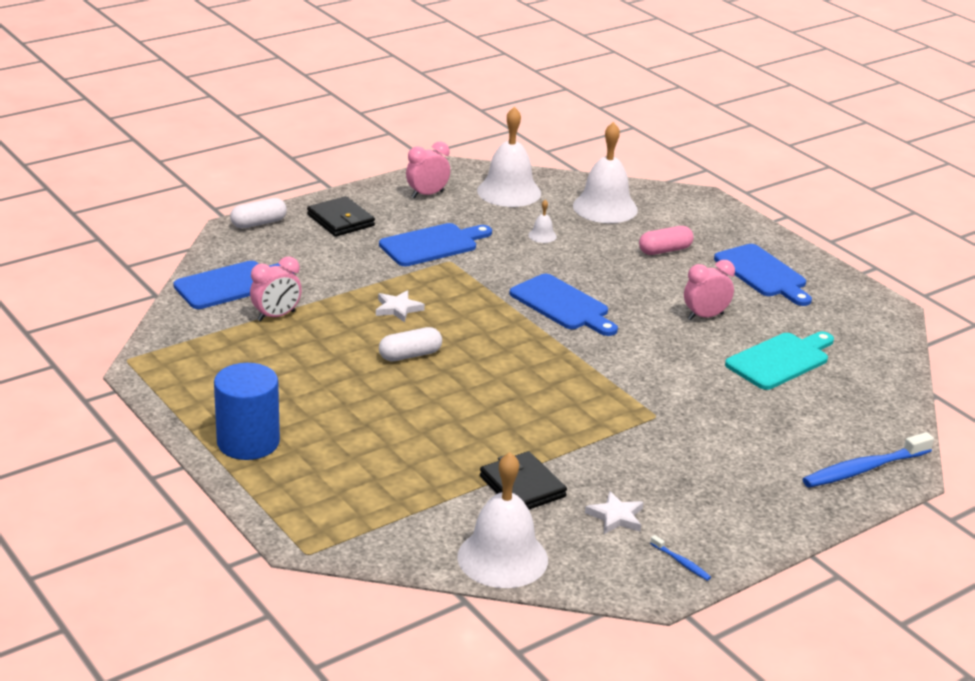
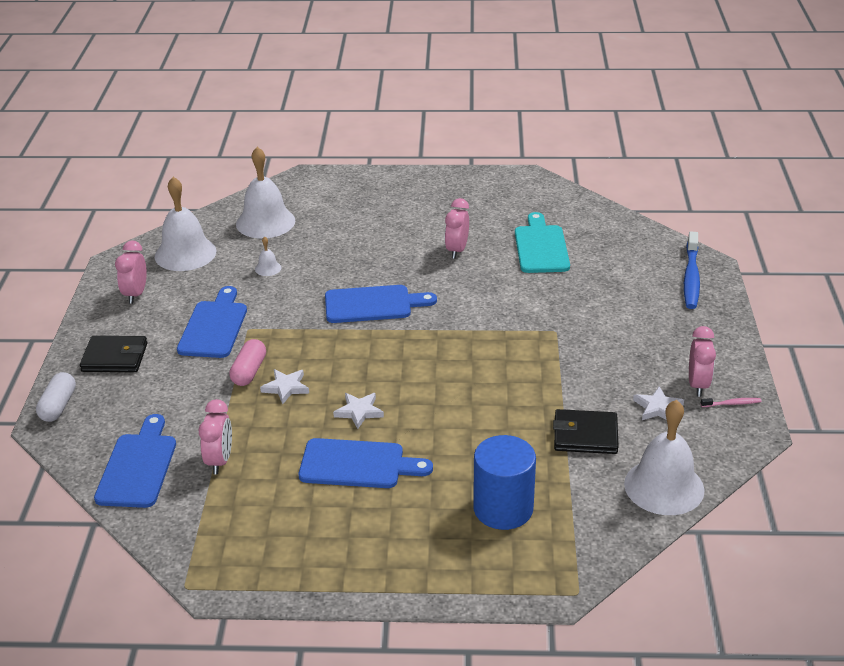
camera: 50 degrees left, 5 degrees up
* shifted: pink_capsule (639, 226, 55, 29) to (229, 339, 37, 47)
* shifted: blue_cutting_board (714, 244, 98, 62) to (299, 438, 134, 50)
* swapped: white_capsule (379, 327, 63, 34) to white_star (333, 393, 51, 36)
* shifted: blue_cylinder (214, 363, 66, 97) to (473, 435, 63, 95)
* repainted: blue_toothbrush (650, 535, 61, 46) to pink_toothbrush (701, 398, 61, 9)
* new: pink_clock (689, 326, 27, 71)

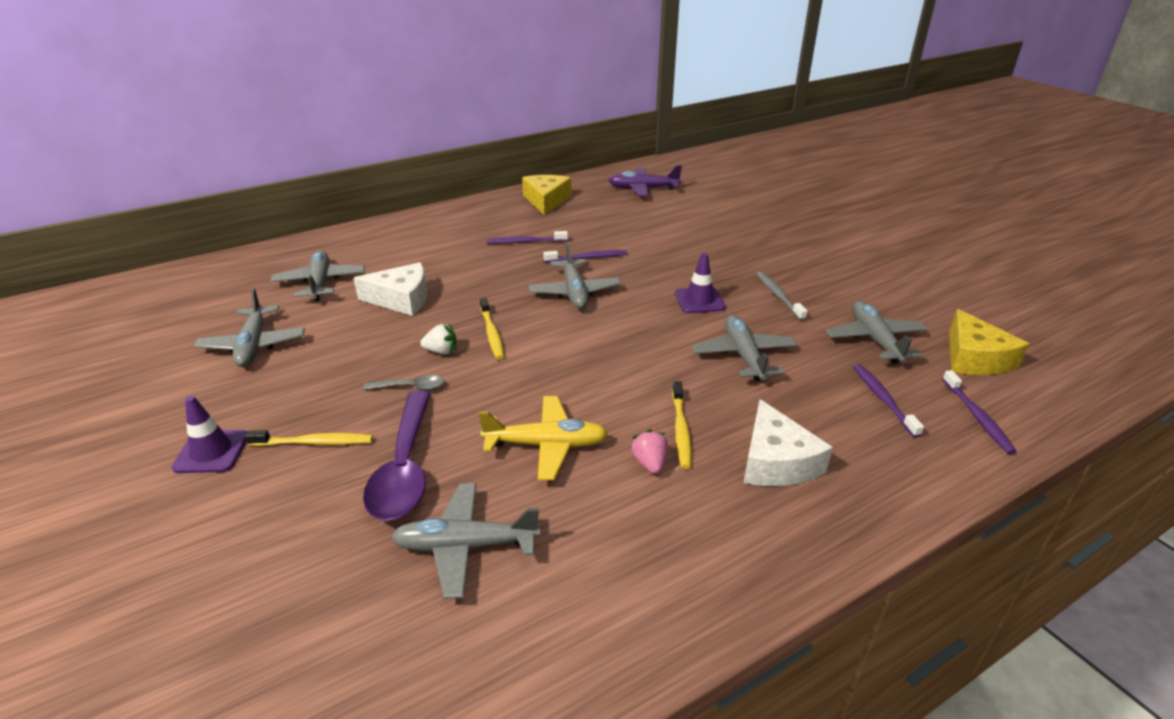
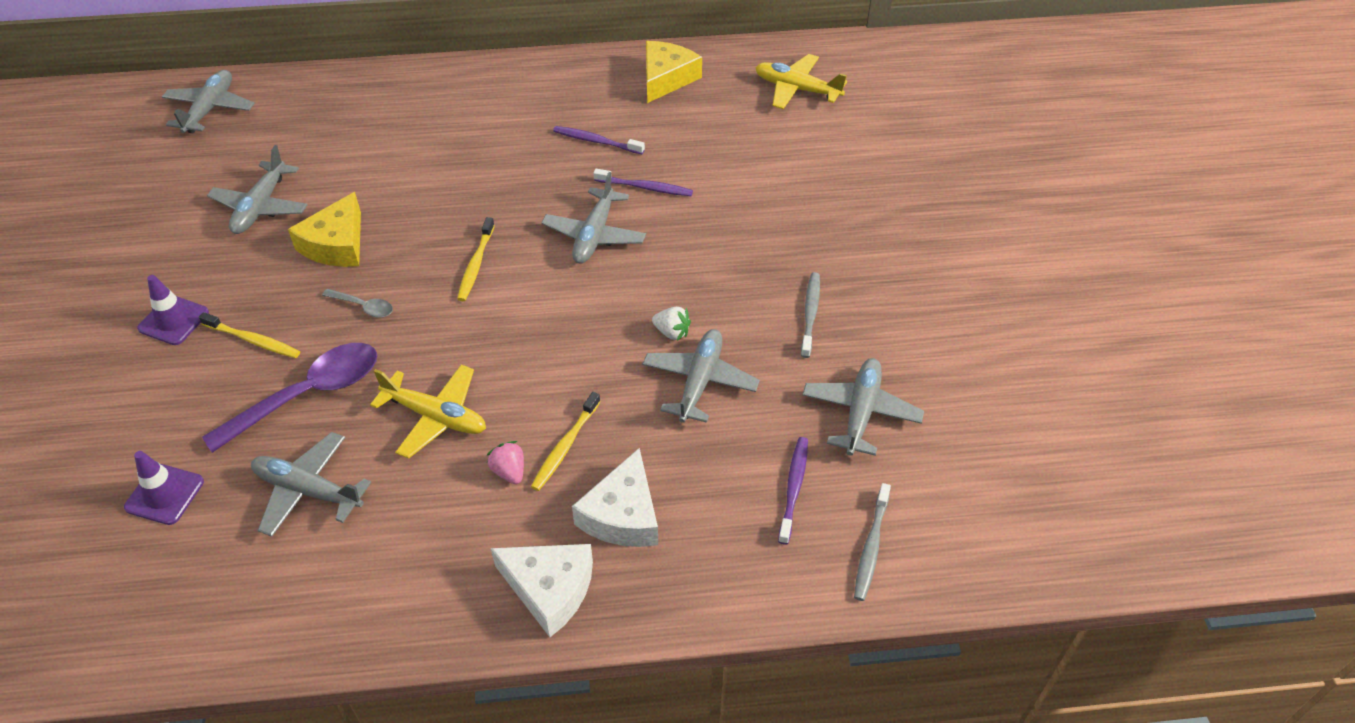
camera: 25 degrees right, 15 degrees up
* repainted: purple_plane (608, 165, 74, 31) to yellow_plane (755, 54, 92, 55)
* shifted: grey_plane (270, 250, 95, 51) to (162, 70, 93, 63)
* shifted: purple_traffic_cone (675, 253, 51, 60) to (124, 451, 80, 74)
* shifted: white_cheese (354, 262, 73, 54) to (491, 544, 102, 93)
* shifted: yellow_cheese (949, 309, 80, 66) to (288, 192, 73, 75)
* shifted: white_strawberry (420, 324, 36, 30) to (652, 307, 39, 34)
* repainted: purple_toothbrush (942, 370, 75, 84) to grey_toothbrush (854, 483, 37, 118)
* rotated: purple_spoon (363, 391, 68, 130) = (202, 343, 175, 110) 150 degrees counterclockwise
* rotated: pink_strawberry (631, 429, 37, 45) = (487, 441, 37, 43) 45 degrees counterclockwise

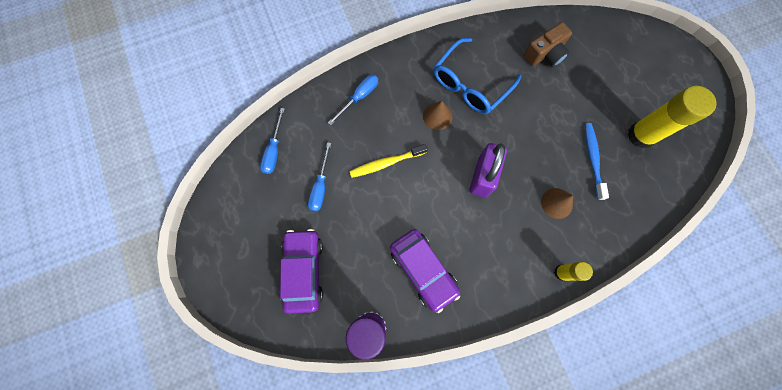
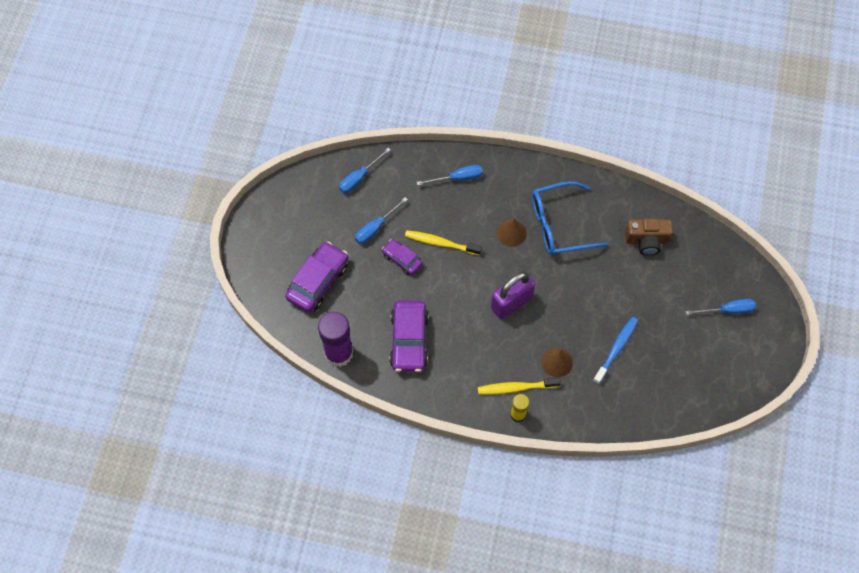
camera: 35 degrees right, 10 degrees down
* gone: yellow_glue_stick (628, 86, 89, 62)
* new: purple_car (382, 239, 41, 36)
* new: blue_screwdriver (686, 299, 70, 16)
* new: yellow_toothbrush (478, 378, 83, 16)

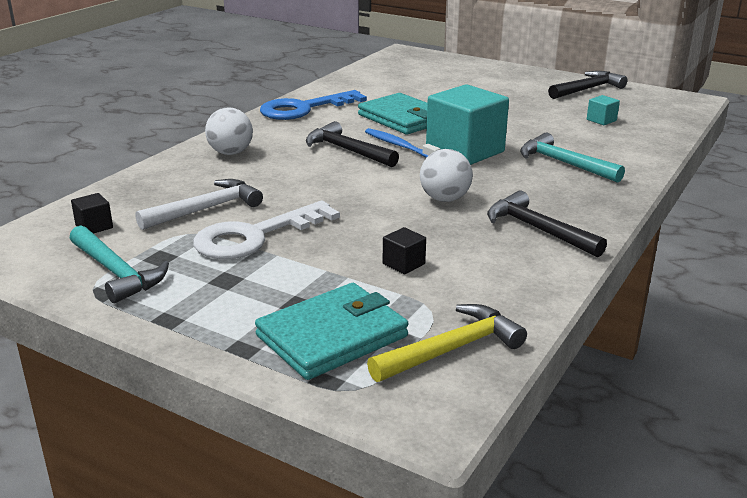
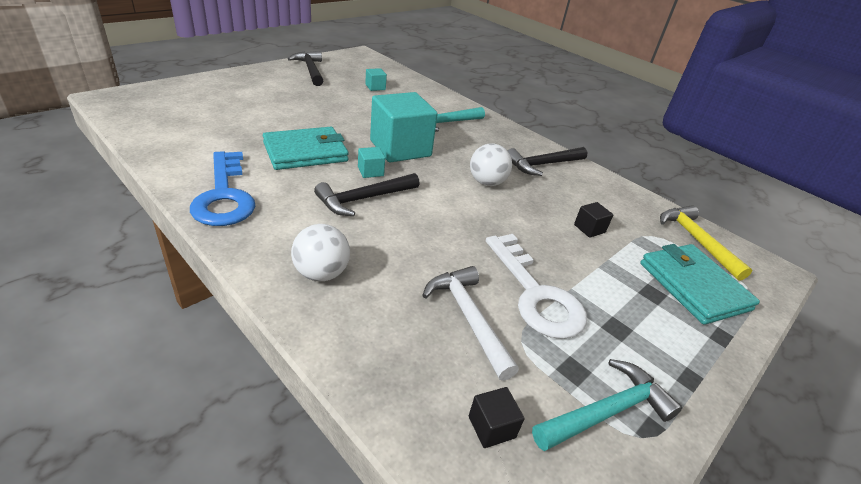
camera: 80 degrees left, 10 degrees up
* swapped: blue_toothbrush (365, 128, 75, 30) to turquoise_cube (358, 147, 27, 31)

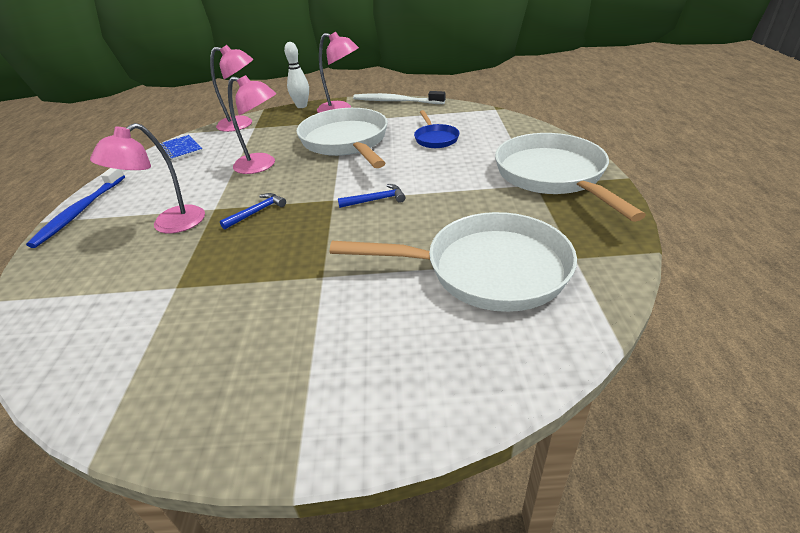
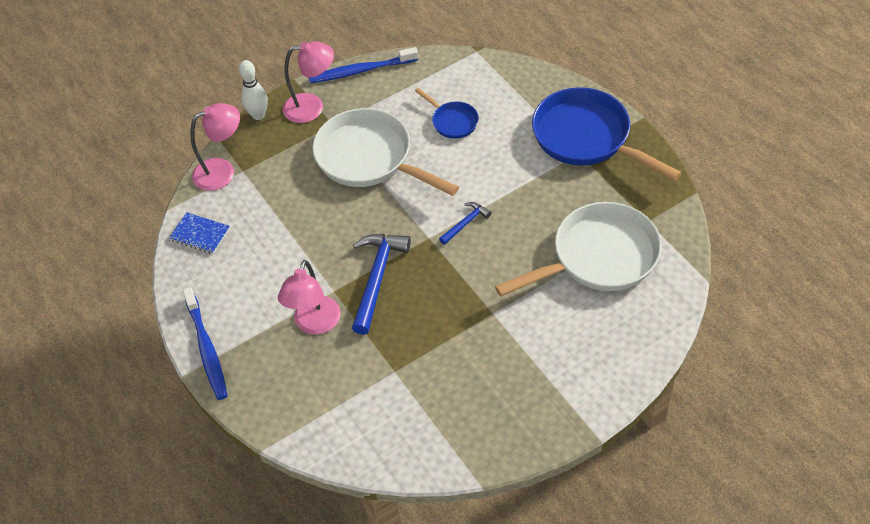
camera: 30 degrees left, 15 degrees up
* gone: pink_lamp (228, 75, 48, 99)
* repainted: white_toothbrush (353, 91, 92, 13) to blue_toothbrush (309, 47, 109, 36)
* repainted: white_pan (495, 133, 151, 89) to blue_pan (532, 87, 150, 94)
* scaled: blue_hammer (220, 193, 66, 36) = (352, 234, 59, 101) x1.92

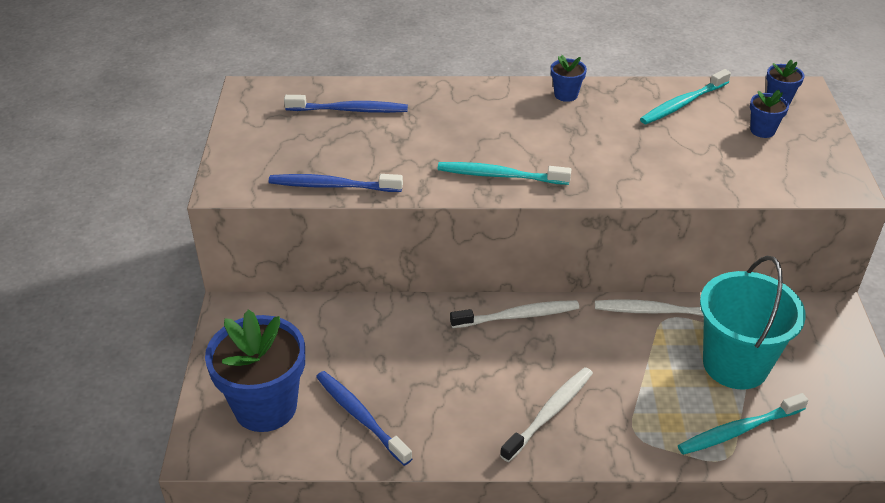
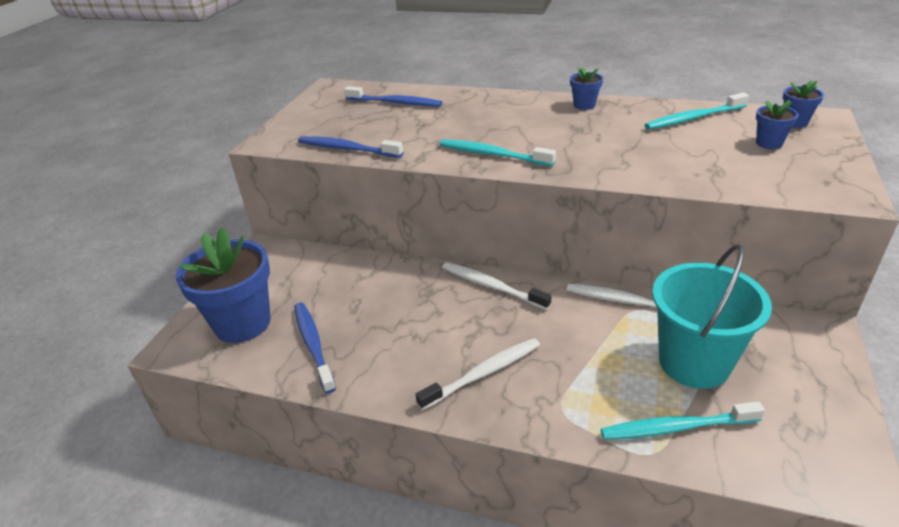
camera: 20 degrees right, 5 degrees down
* rotated: white_toothbrush (450, 300, 129, 28) = (442, 262, 109, 48) 150 degrees counterclockwise

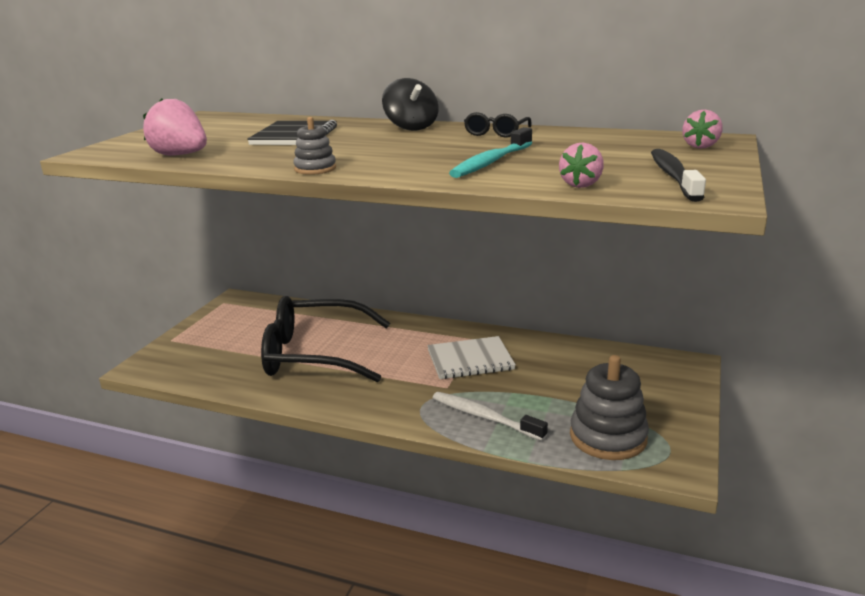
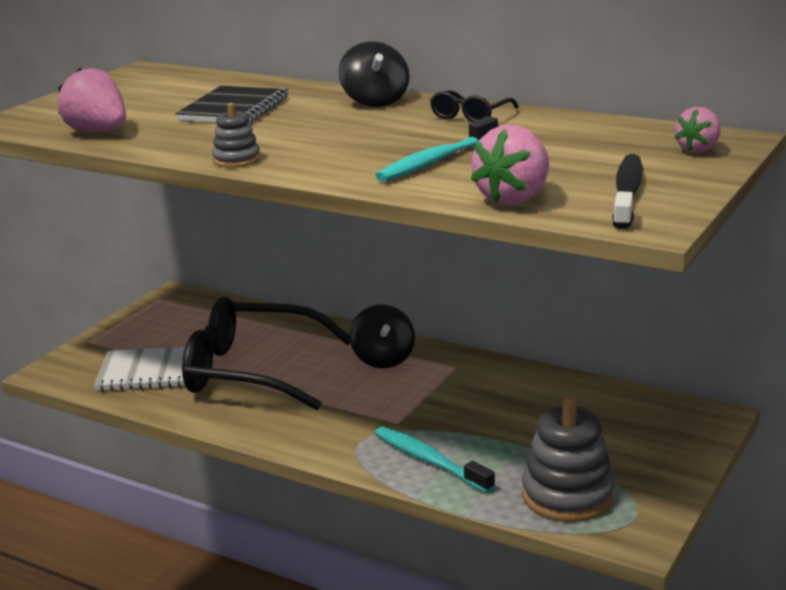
camera: 10 degrees right, 0 degrees up
* scaled: pink_strawberry (559, 143, 45, 45) = (471, 125, 78, 80) x1.58
* shifted: white_notebook (427, 336, 89, 43) to (94, 347, 91, 44)
* repainted: white_toothbrush (433, 392, 115, 49) to turquoise_toothbrush (375, 427, 120, 66)
* new: black_spinning_top (350, 304, 65, 64)

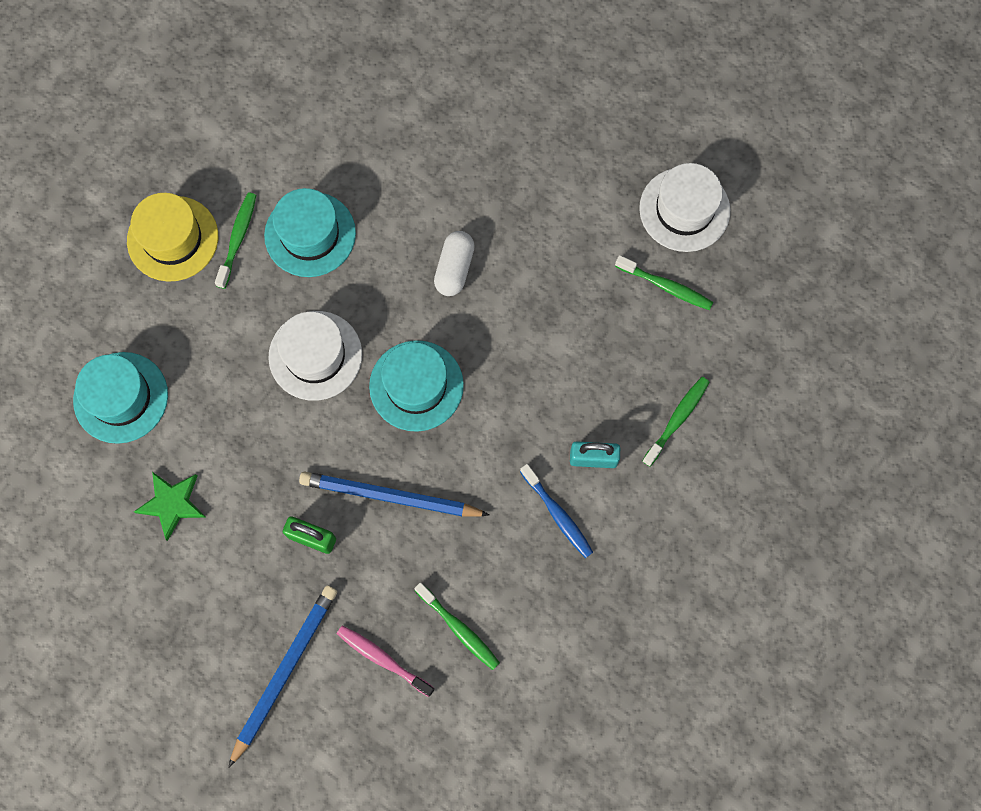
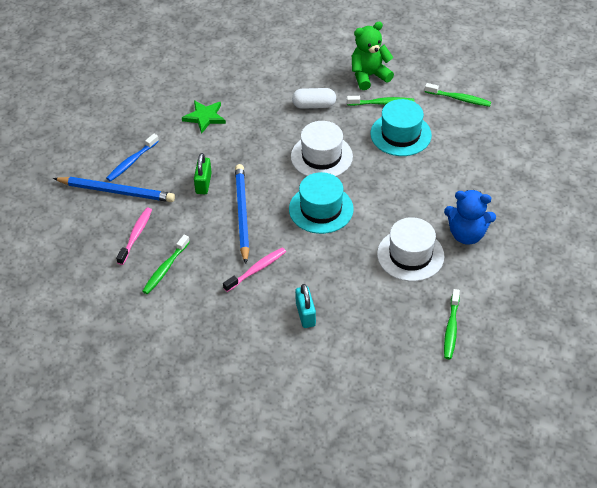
camera: 75 degrees right, 25 degrees down
* shifted: white_hat (639, 163, 91, 89) to (377, 217, 67, 64)
* swapped: yellow_hat (127, 193, 91, 89) to green_teddy_bear (352, 22, 42, 68)
* shifted: white_capsule (434, 231, 41, 65) to (292, 88, 44, 21)
* gone: turquoise_hat (73, 352, 95, 92)
* shifted: green_toothbrush (642, 377, 67, 89) to (425, 83, 66, 24)
* shifted: blue_toothbrush (520, 464, 73, 94) to (106, 134, 53, 48)
* new: blue_teddy_bear (444, 190, 52, 55)
* new: pink_toothbrush (223, 248, 63, 44)

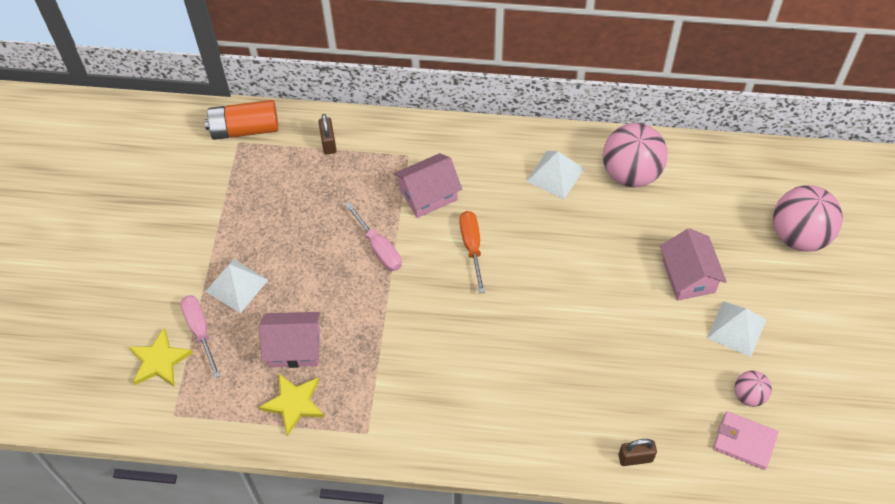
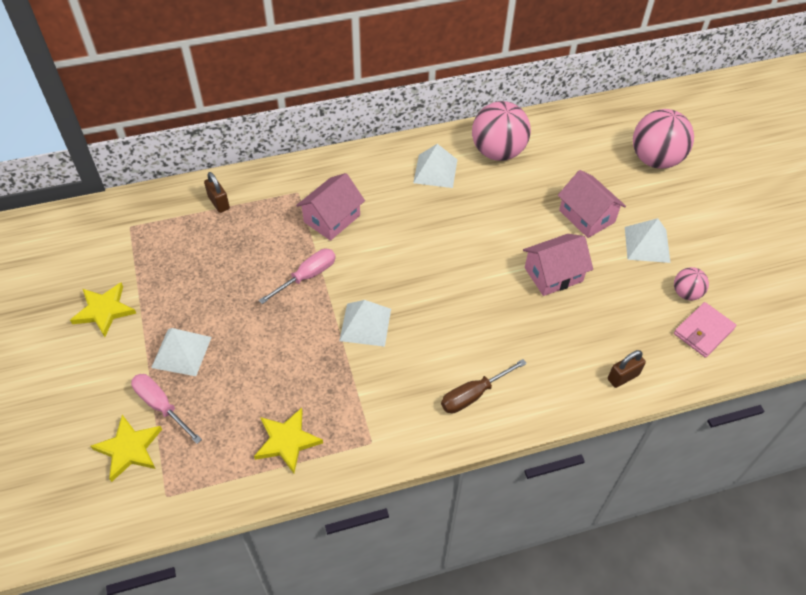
camera: 25 degrees left, 5 degrees down
* gone: orange_battery (204, 100, 74, 40)
* rotated: pink_screwdriver (345, 202, 57, 69) = (259, 249, 77, 55) 75 degrees counterclockwise
* gone: orange_screwdriver (459, 211, 26, 82)
* shifted: pink_house (259, 312, 61, 56) to (523, 234, 70, 62)
* rotated: pink_wallet (713, 411, 65, 59) = (674, 302, 62, 55) 45 degrees counterclockwise
* new: yellow_star (70, 283, 66, 54)
* new: white_pyramid (339, 300, 52, 47)
* new: brown_screwdriver (441, 359, 86, 54)

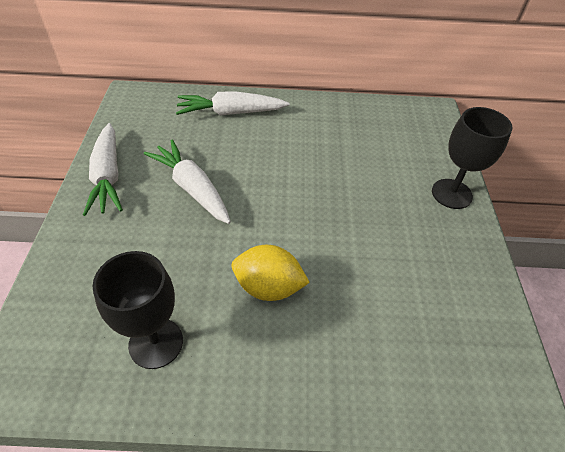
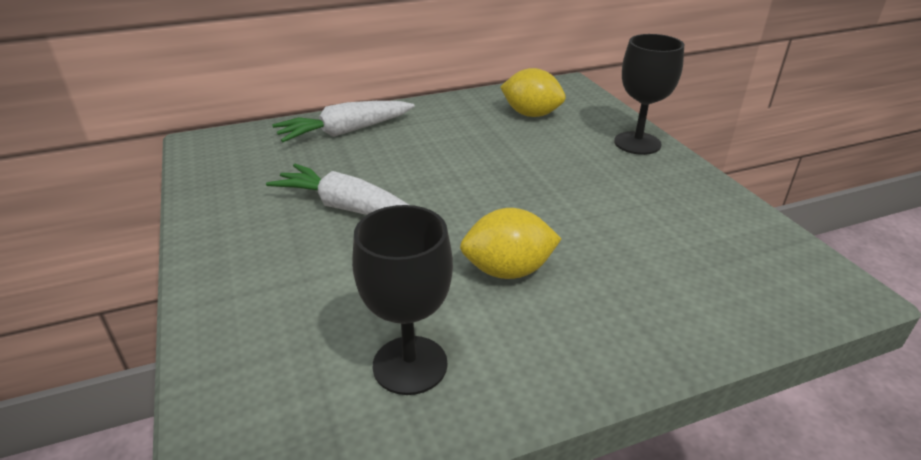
camera: 20 degrees left, 15 degrees down
* gone: white_carrot (83, 123, 40, 93)
* new: yellow_lemon (500, 68, 66, 49)

